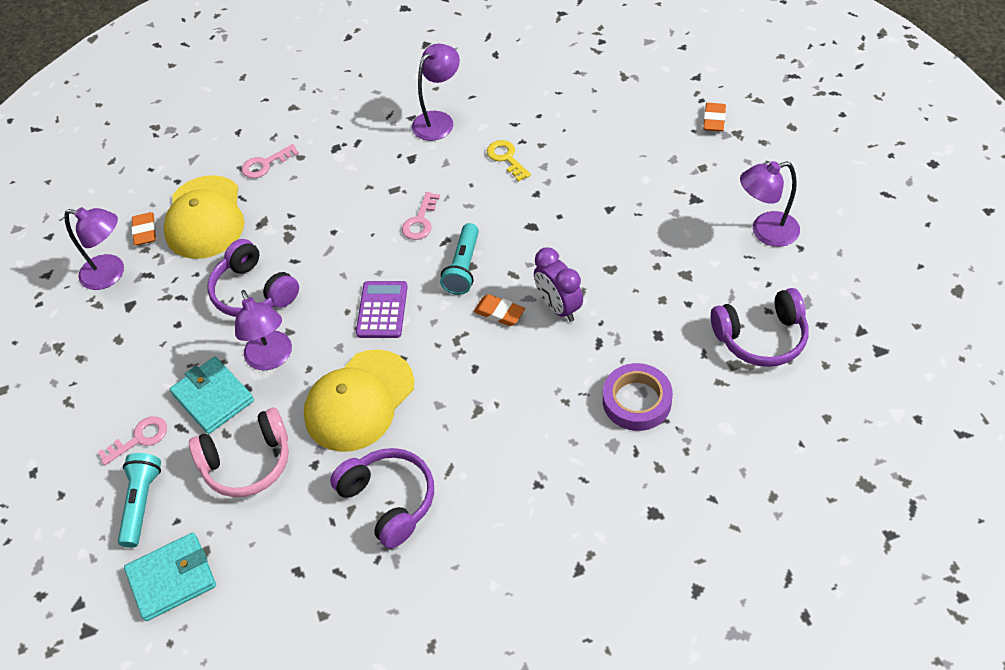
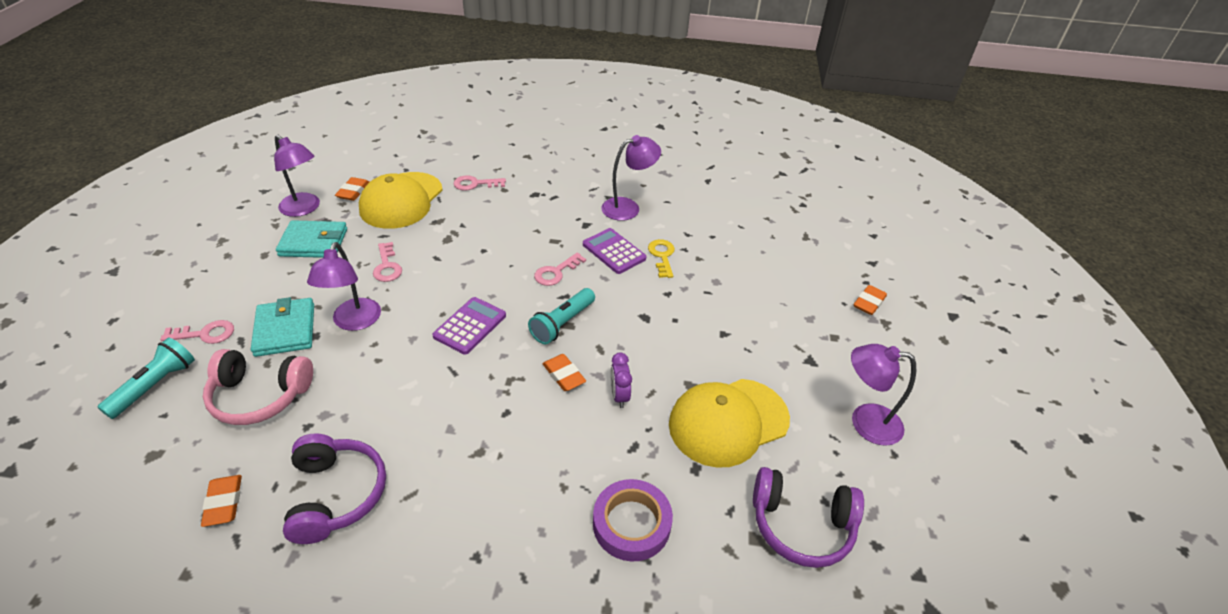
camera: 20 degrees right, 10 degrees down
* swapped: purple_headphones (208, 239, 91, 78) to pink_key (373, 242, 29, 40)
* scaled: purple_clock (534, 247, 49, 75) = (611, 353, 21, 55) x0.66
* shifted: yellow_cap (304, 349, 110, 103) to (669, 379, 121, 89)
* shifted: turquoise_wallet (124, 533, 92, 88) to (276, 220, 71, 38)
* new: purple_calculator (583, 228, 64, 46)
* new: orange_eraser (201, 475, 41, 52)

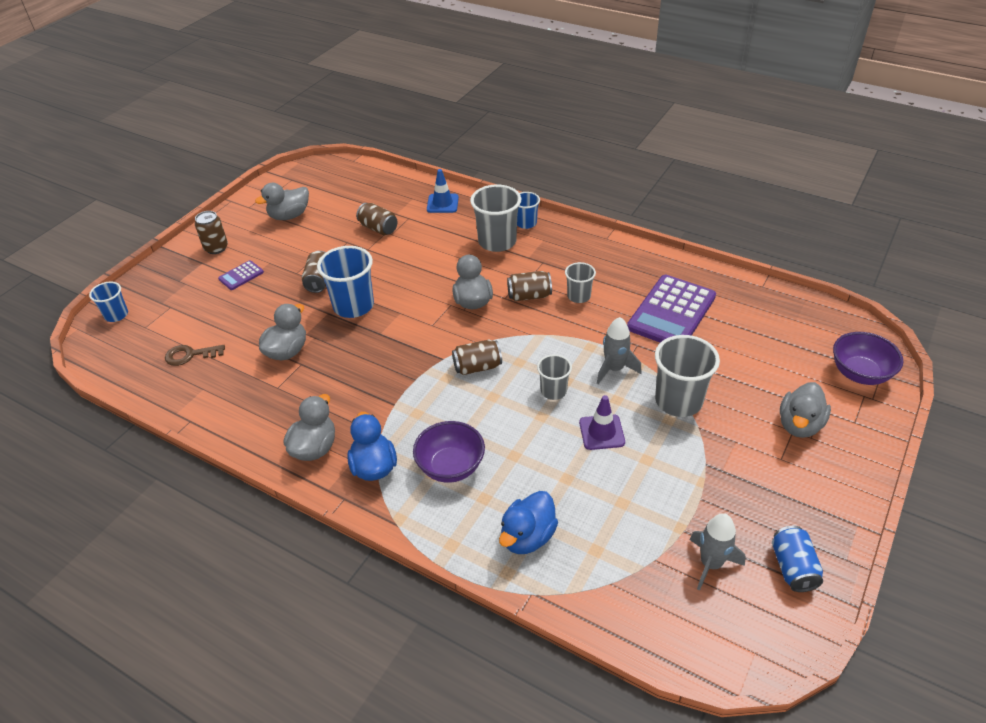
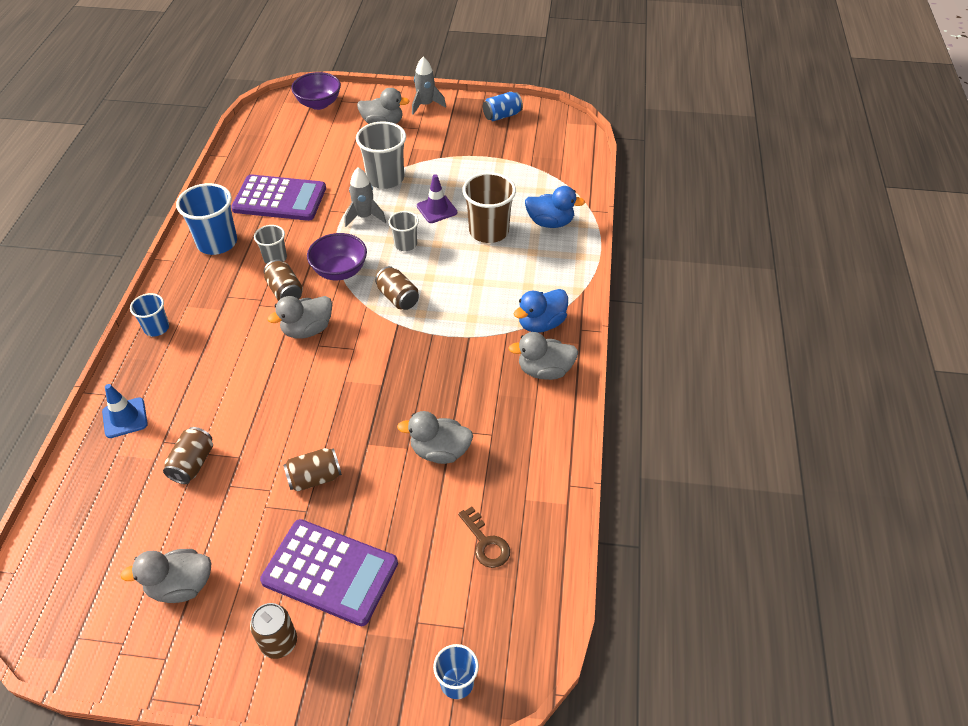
camera: 115 degrees left, 5 degrees up
* rotated: grey_duck (255, 183, 54, 37) = (120, 549, 91, 54) 135 degrees clockwise
* gone: grey_cup (470, 184, 51, 68)
* shifted: blue_cup (317, 246, 57, 72) to (176, 183, 61, 72)
* scaled: purple_calculator (218, 260, 46, 30) = (260, 519, 138, 107) x2.19
* shifted: purple_bowl (413, 421, 72, 62) to (307, 233, 60, 47)
* shifted: grey_rocket (689, 513, 57, 78) to (412, 57, 34, 58)
* new: brown_cup (462, 172, 54, 71)

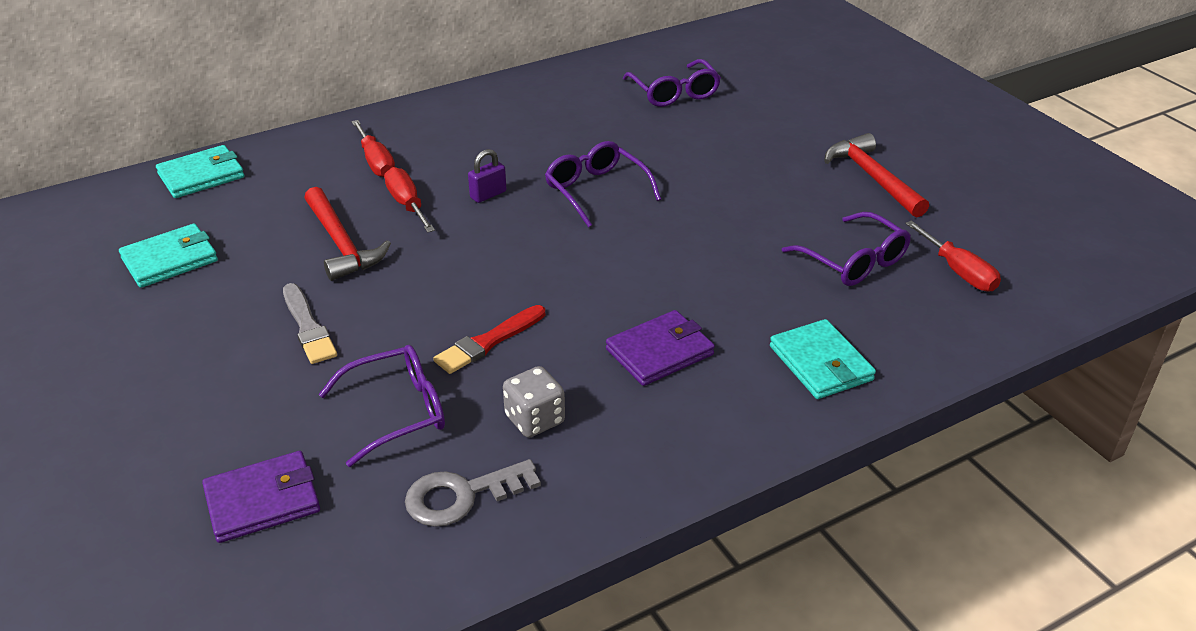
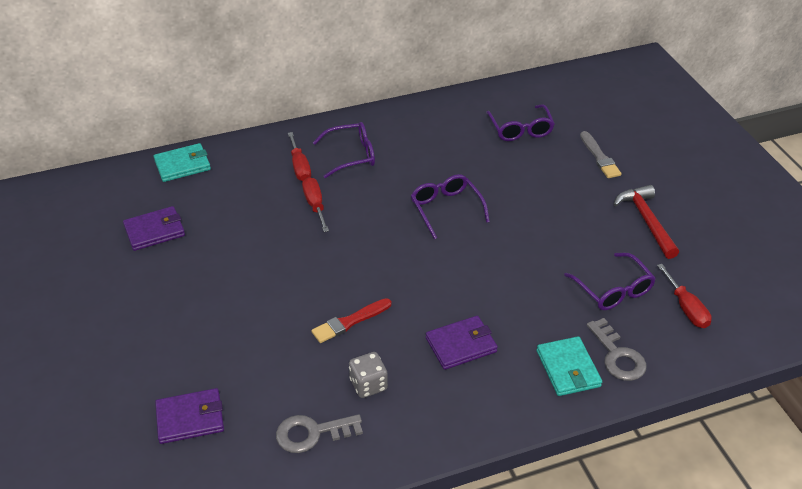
camera: 10 degrees right, 5 degrees up
* gone: purple_padlock (468, 149, 38, 54)
* gone: red_hammer (304, 187, 87, 94)
* repainted: turquoise_wallet (119, 224, 99, 64) to purple_wallet (123, 206, 62, 45)
* shifted: grey_brush (283, 283, 54, 81) to (580, 131, 41, 47)
* shifted: purple_glasses (318, 345, 127, 122) to (313, 122, 62, 56)
* new: grey_key (587, 318, 60, 63)

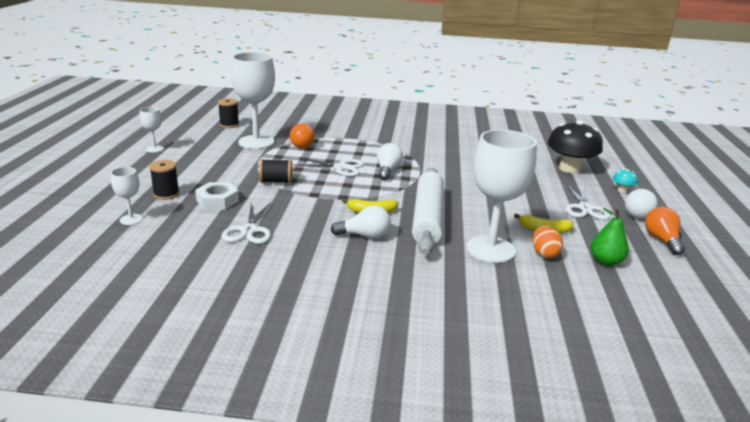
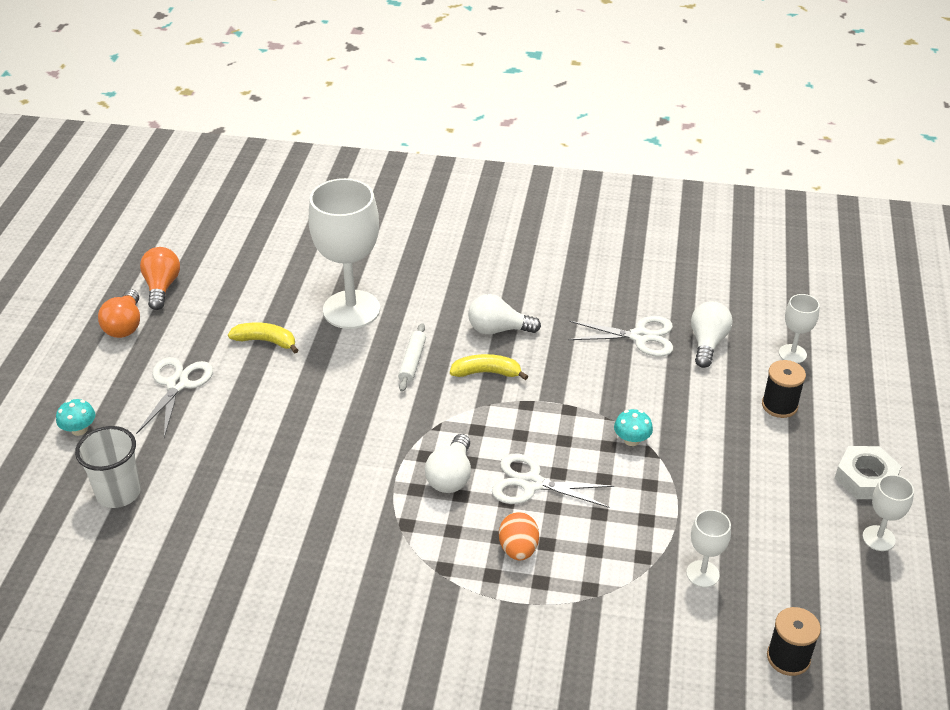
camera: 175 degrees left, 15 degrees up
* scaled: white_goblet (231, 52, 44, 97) = (686, 510, 45, 77) x0.46
* swapped: black_mushroom (548, 120, 55, 53) to white_cup (75, 426, 66, 82)
* shifted: orange_light_bulb (290, 123, 25, 26) to (140, 247, 40, 63)
* swapped: black_spool (259, 159, 33, 24) to turquoise_mushroom (614, 409, 39, 37)
* scaled: white_rolling_pin (412, 168, 32, 87) = (398, 323, 28, 69) x0.42
* shifted: white_nut (195, 182, 44, 27) to (835, 446, 67, 53)
* shifted: white_light_bulb (625, 189, 33, 30) to (691, 301, 42, 67)
* rotated: white_scissors (221, 202, 50, 42) = (568, 316, 105, 41) 90 degrees clockwise
* gone: green_pear (591, 208, 38, 58)
* shifted: orange_egg (532, 226, 31, 33) to (499, 512, 40, 49)

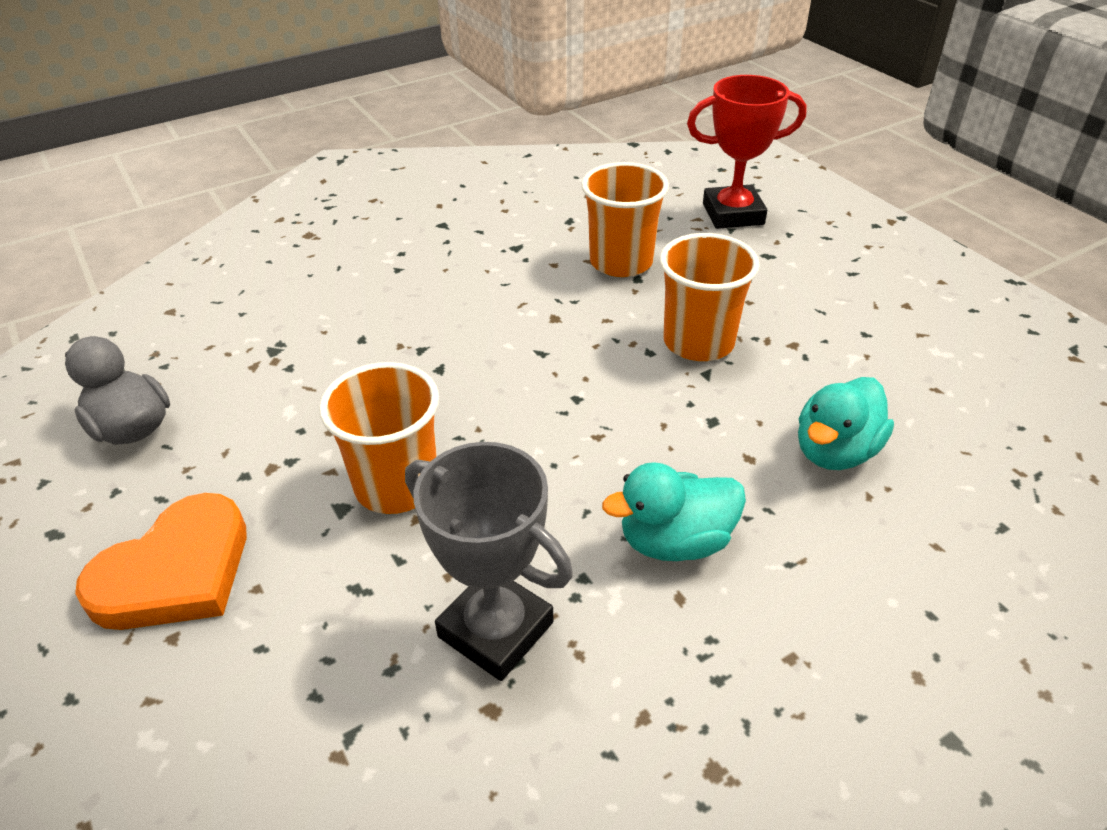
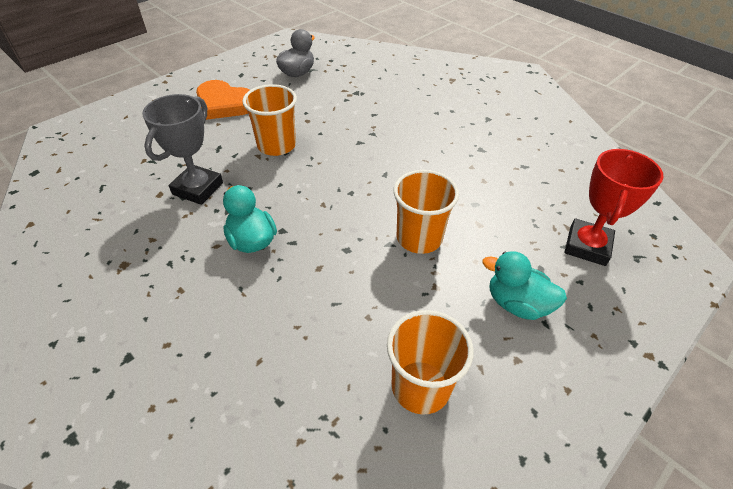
camera: 75 degrees right, 5 degrees up
* rotated: red_trophy (687, 75, 120, 154) = (565, 149, 99, 117) 45 degrees clockwise
* shifted: orange_cup (581, 162, 88, 115) to (387, 310, 87, 105)
* shifted: turquoise_duck (798, 377, 96, 93) to (482, 251, 85, 69)

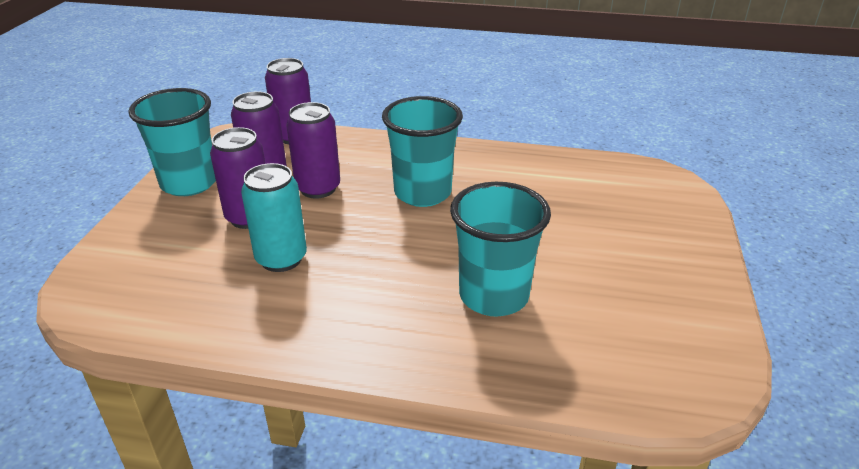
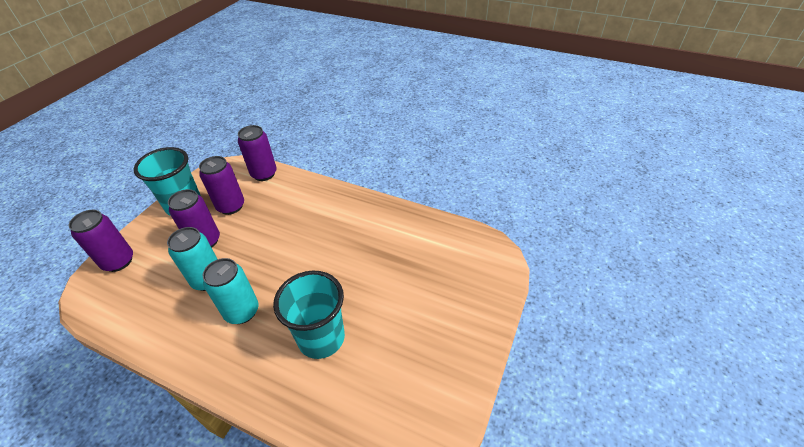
camera: 15 degrees right, 10 degrees up
* gone: turquoise_cup (382, 96, 81, 111)
* shifted: purple_can (286, 102, 54, 97) to (69, 210, 64, 62)
* new: turquoise_can (203, 258, 55, 66)

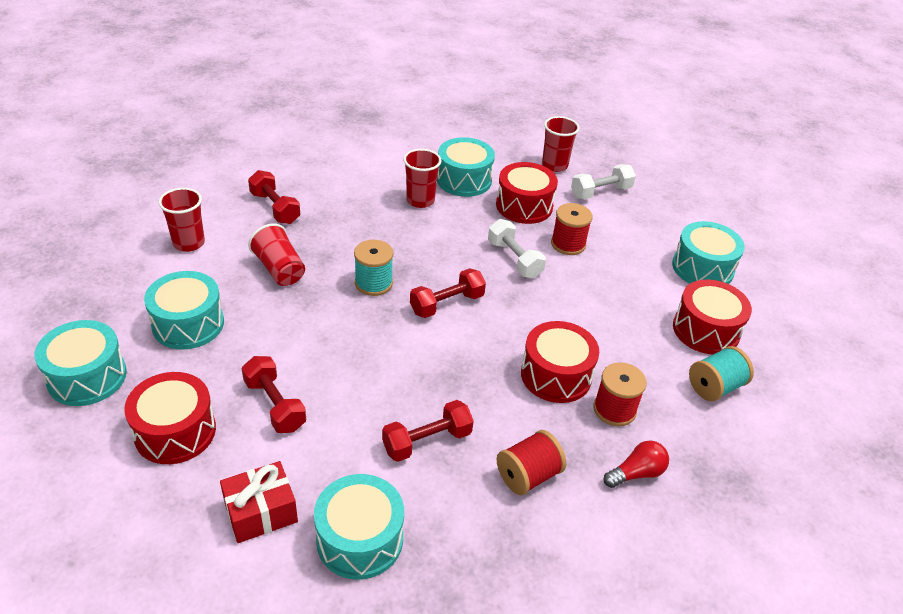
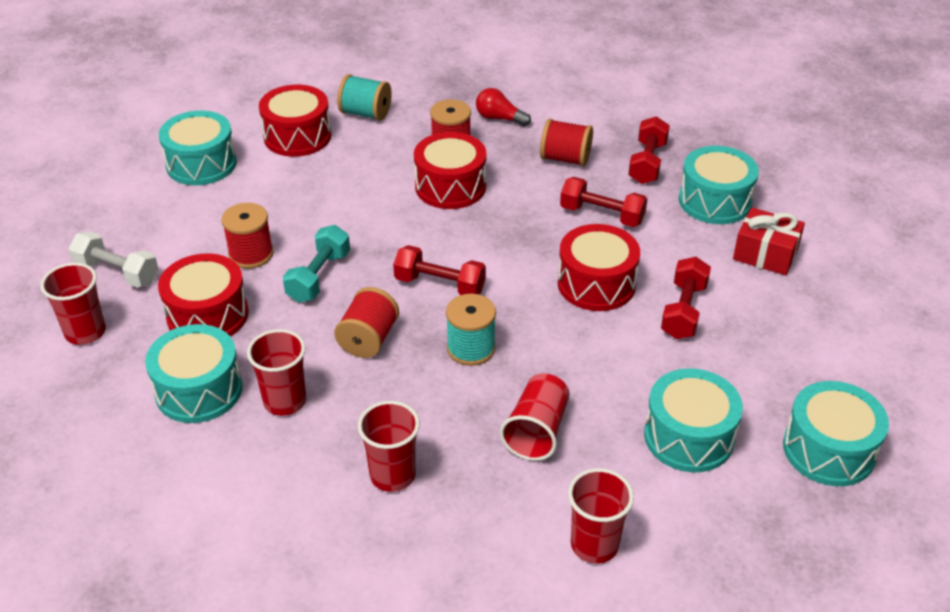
camera: 125 degrees left, 0 degrees up
* shifted: red_dumbbell (248, 170, 52, 54) to (628, 116, 42, 68)
* repainted: white_dumbbell (488, 219, 58, 59) to turquoise_dumbbell (283, 225, 67, 78)
* shifted: red_drum (124, 372, 92, 92) to (558, 224, 82, 87)
* new: red_spool (334, 287, 65, 71)
* new: red_cup (358, 401, 62, 91)

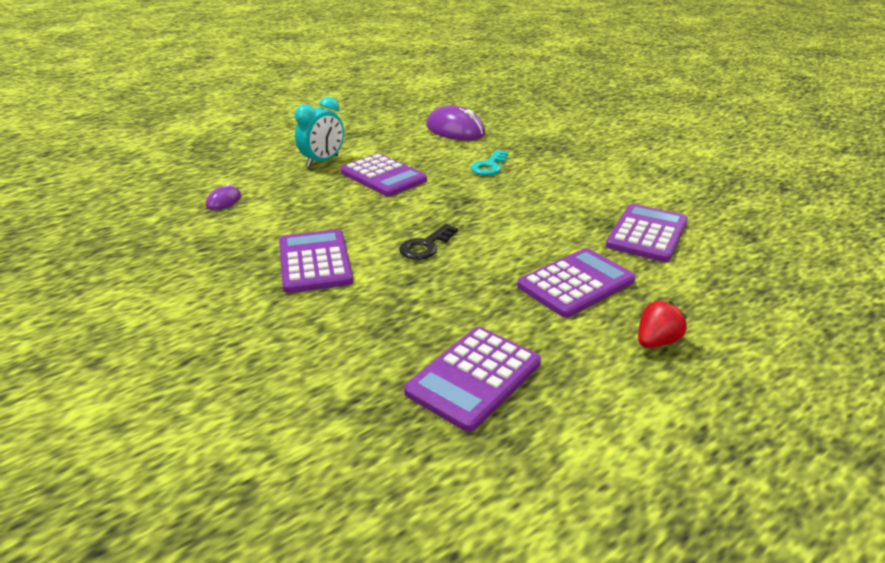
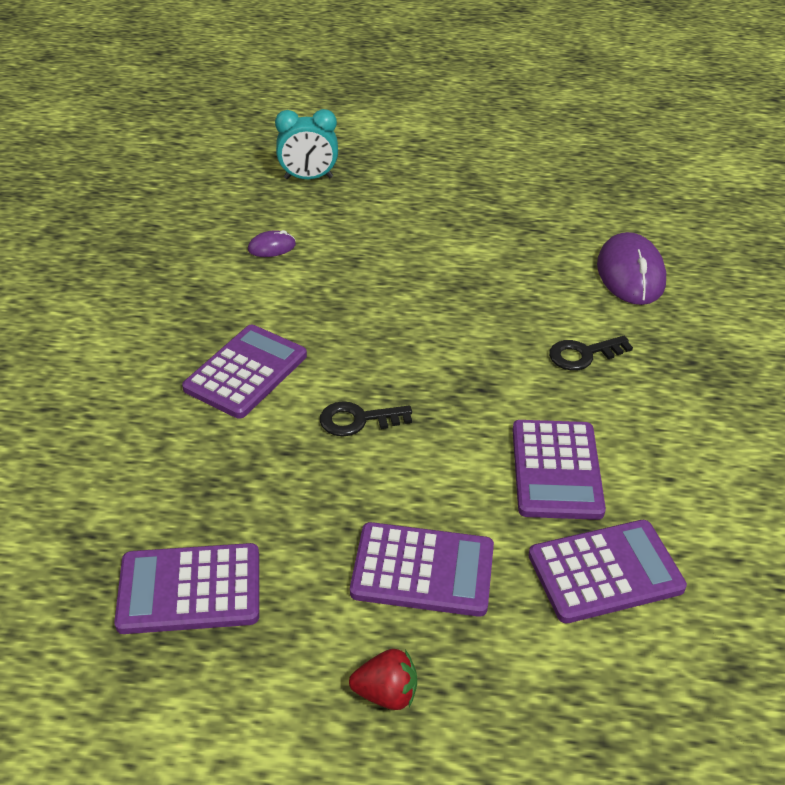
camera: 45 degrees right, 10 degrees up
* shifted: turquoise_clock (295, 97, 49, 70) to (275, 109, 63, 70)
* repainted: turquoise_key (471, 150, 37, 25) to black_key (549, 336, 84, 35)
* shifted: purple_calculator (341, 153, 86, 44) to (513, 420, 93, 100)

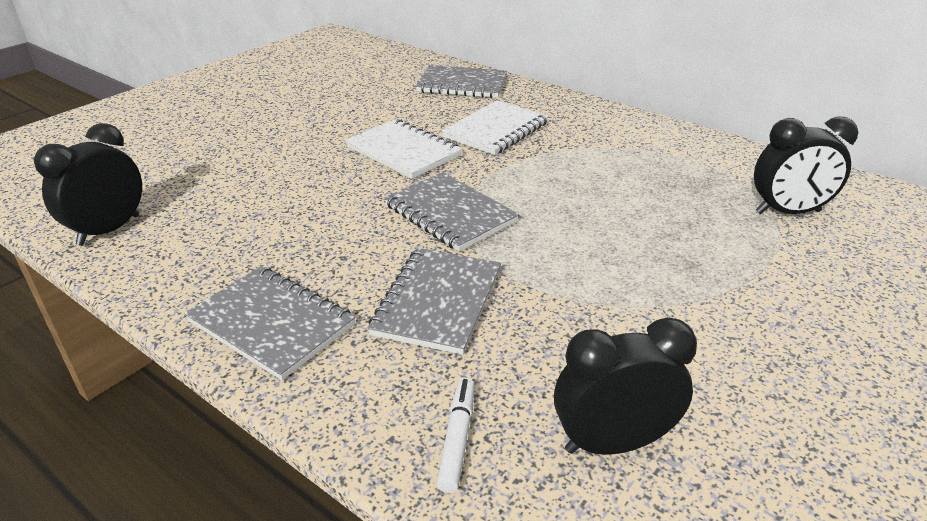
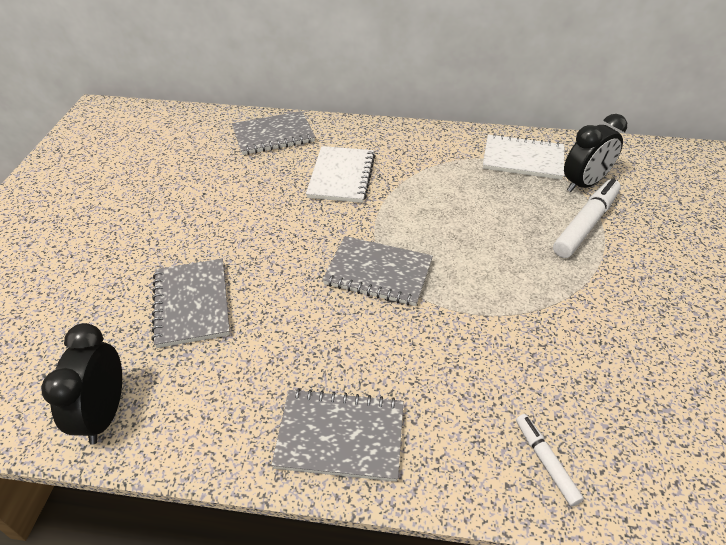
camera: 30 degrees left, 10 degrees up
* shifted: white_notebook (345, 119, 117, 60) to (483, 134, 81, 46)
* shifted: grey_notebook (368, 248, 133, 107) to (151, 259, 79, 89)
* gone: black_clock (554, 317, 143, 138)
* new: white_marker (553, 178, 68, 80)

